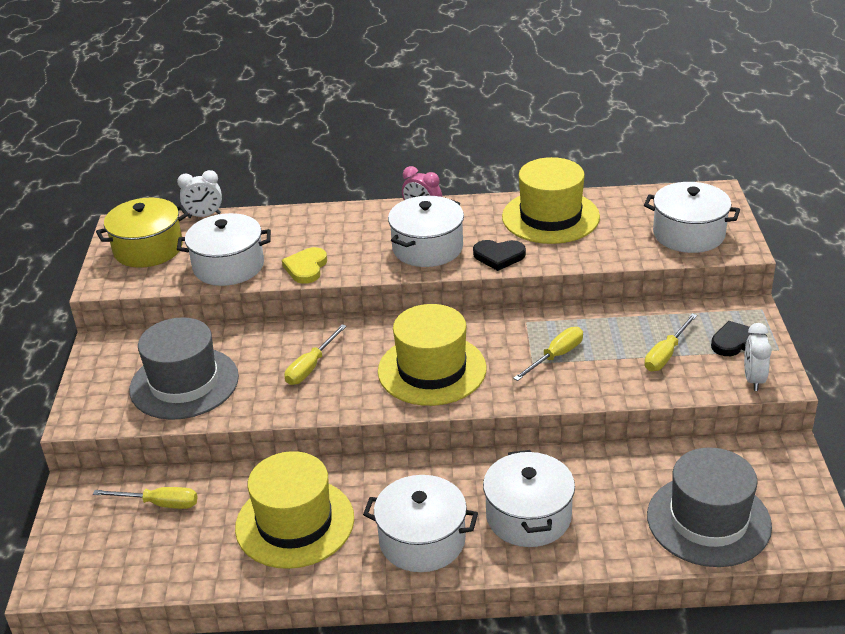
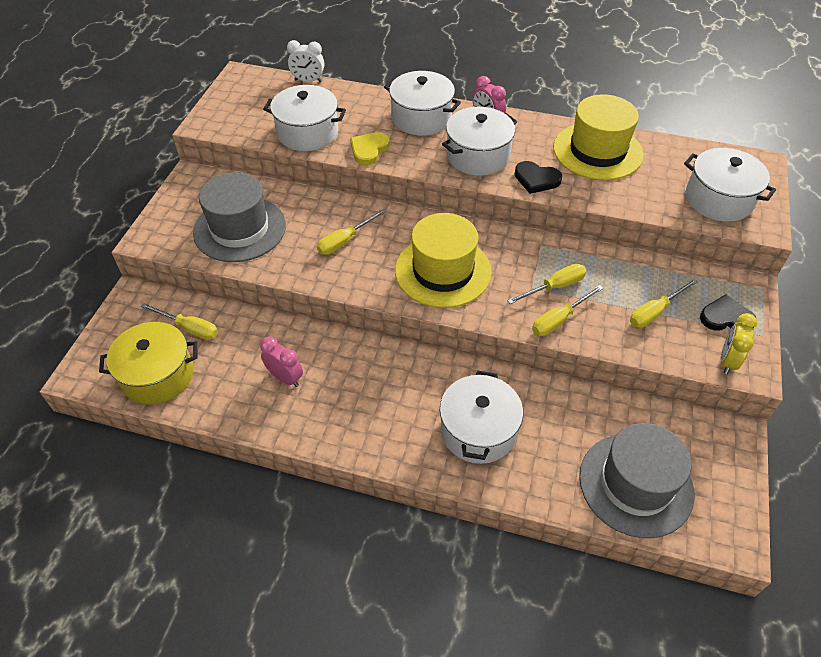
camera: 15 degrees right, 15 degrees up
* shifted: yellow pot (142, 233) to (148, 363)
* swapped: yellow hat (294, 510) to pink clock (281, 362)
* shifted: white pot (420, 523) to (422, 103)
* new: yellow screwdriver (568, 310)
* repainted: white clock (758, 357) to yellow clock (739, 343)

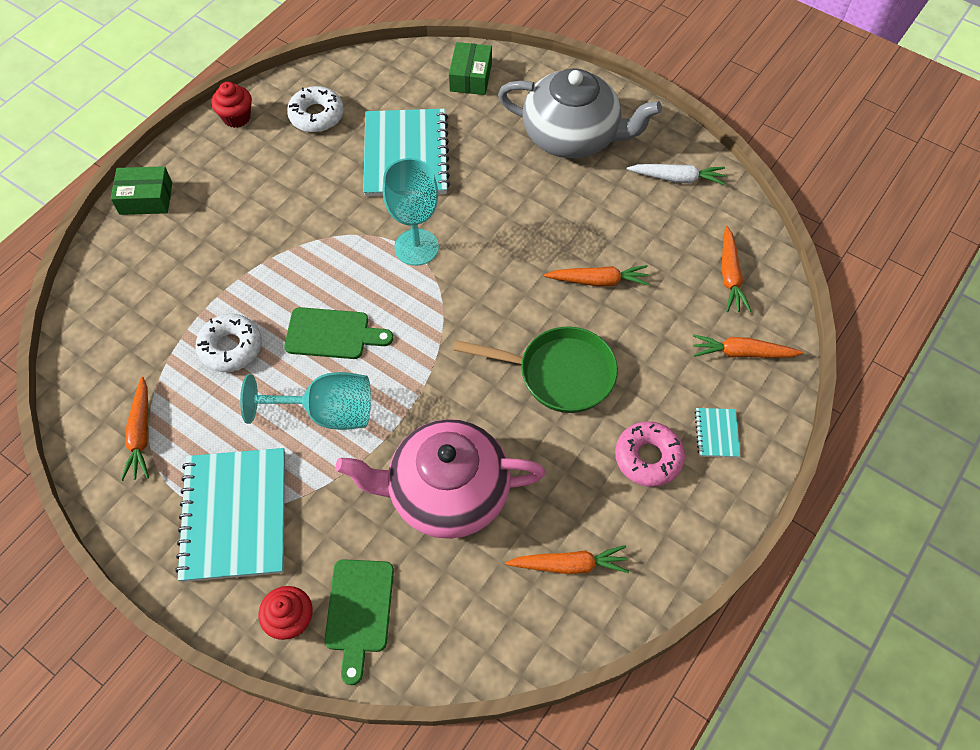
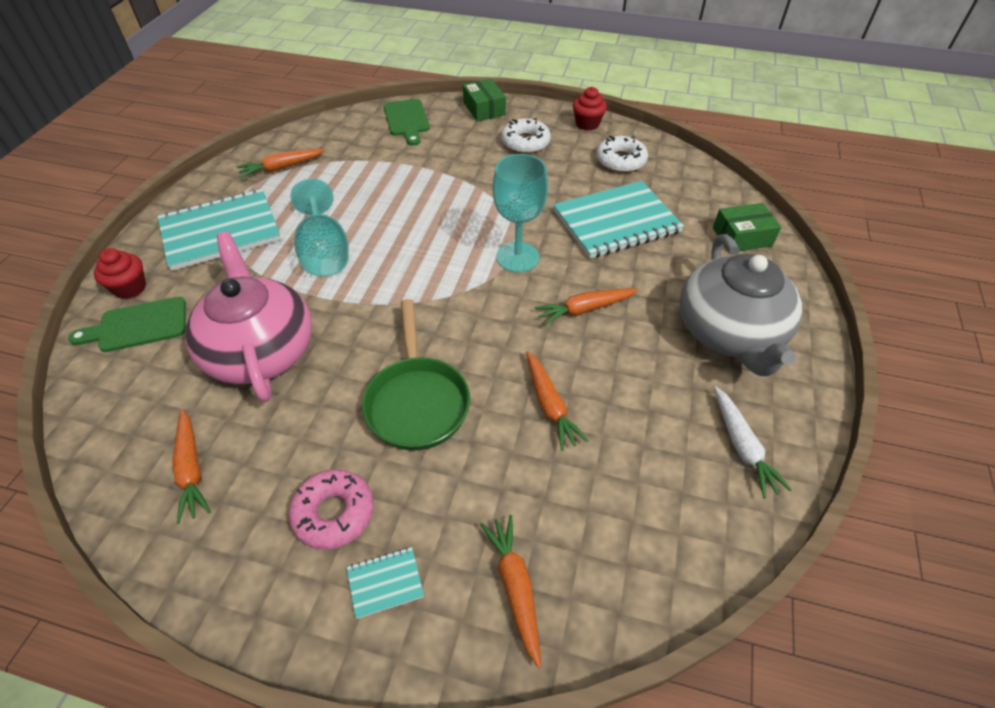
camera: 70 degrees right, 10 degrees down
* shifted: green cutting board (338, 333) to (407, 122)
* shifted: white donut (228, 343) to (526, 136)
* shifted: orange carrot (736, 269) to (586, 307)

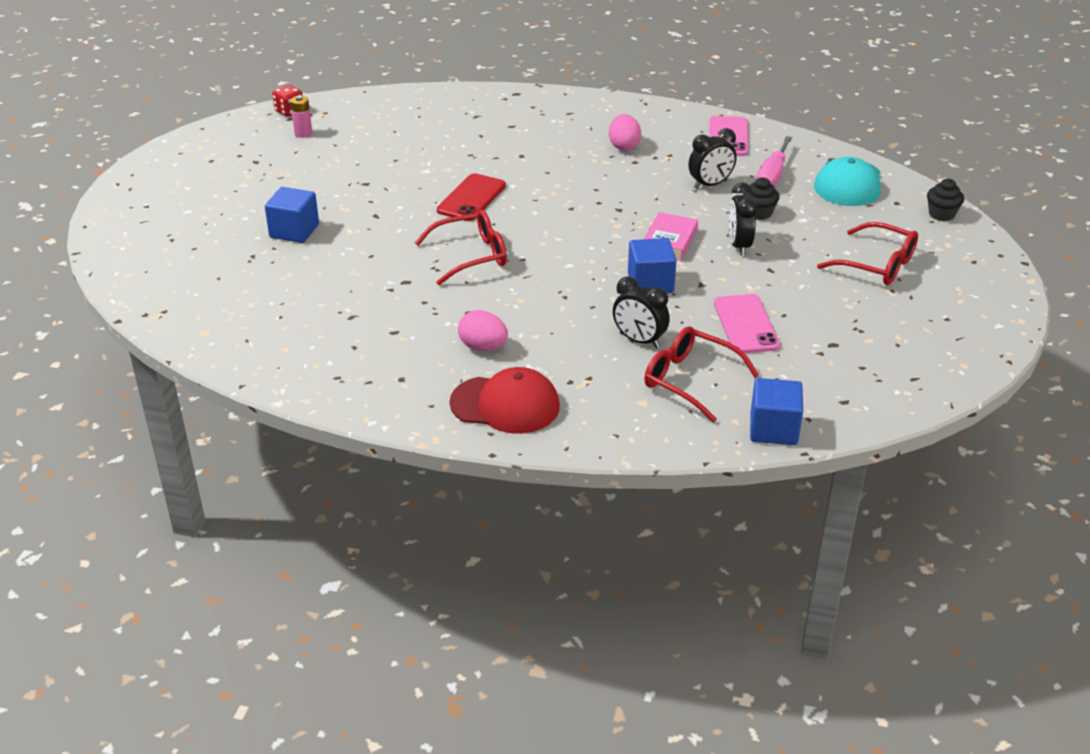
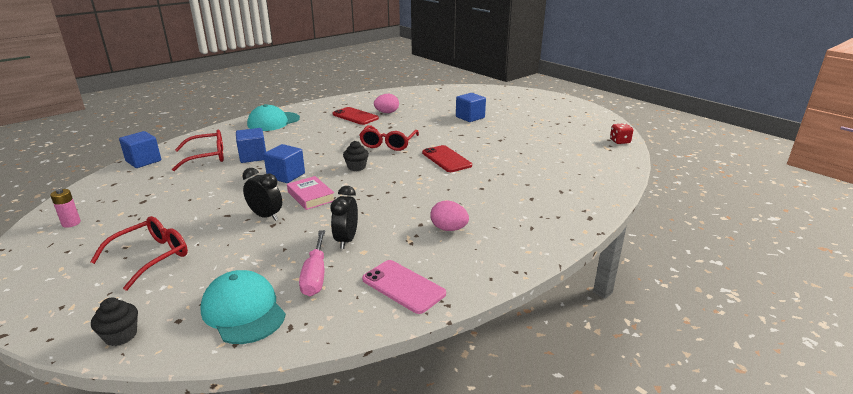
camera: 125 degrees right, 10 degrees down
* shifted: pink battery (301, 117) to (65, 208)
* rotated: red glasses (867, 253) = (139, 253) 150 degrees clockwise
* swapped: black clock (641, 312) to blue cube (251, 145)
* repainted: red cap (505, 400) to turquoise cap (273, 117)
* rotated: pink screwdriver (774, 161) = (312, 263) 150 degrees counterclockwise
* new: red phone (355, 116)
* shifted: black cupcake (761, 198) to (356, 156)
* shifted: pink egg (483, 330) to (386, 103)
* gone: pink phone (747, 323)

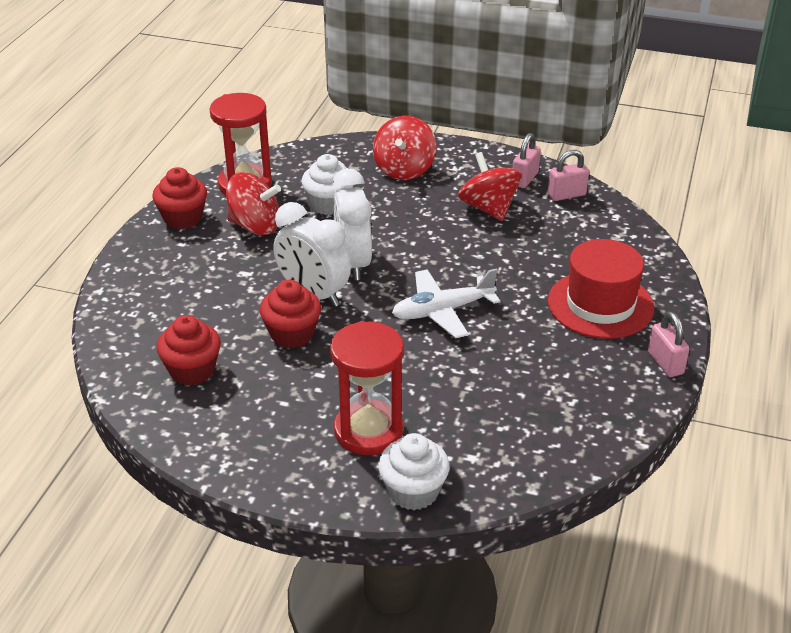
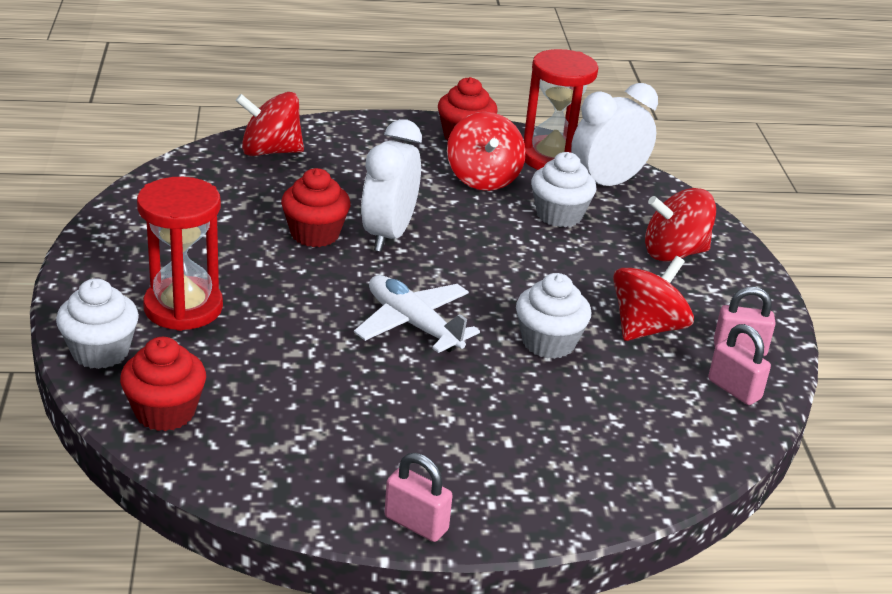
camera: 65 degrees right, 5 degrees down
* shifted: red cupcake (188, 350) to (163, 384)
* new: red spinning top (269, 124)
* rotated: pink padlock (669, 344) = (418, 497) 75 degrees clockwise
* new: white cupcake (553, 316)
* shifted: white clock (352, 224) to (614, 134)
* gone: red hat (601, 289)

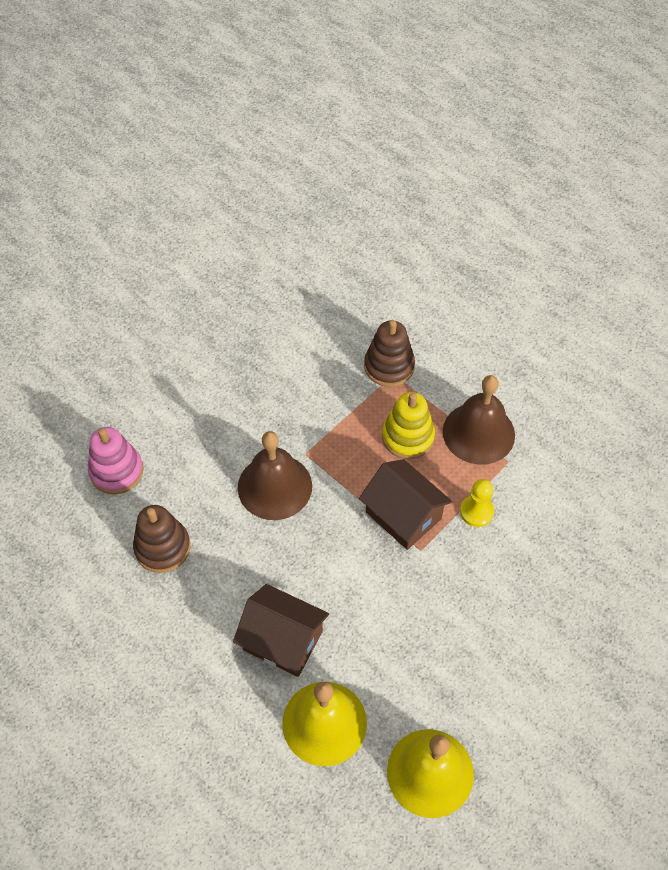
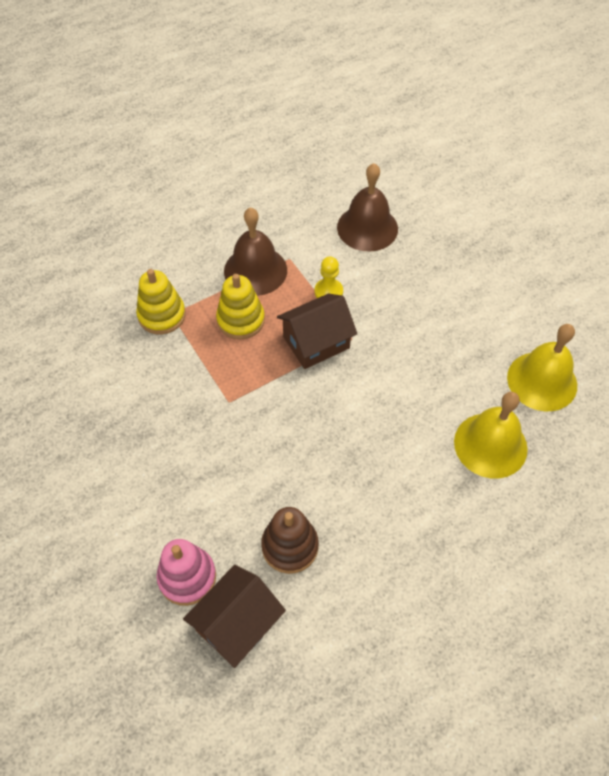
camera: 75 degrees left, 0 degrees up
* repainted: brown stacking toy (389, 353) to yellow stacking toy (161, 301)
* shifted: brown house (281, 630) to (234, 616)
* shifted: brown bell (275, 475) to (367, 207)

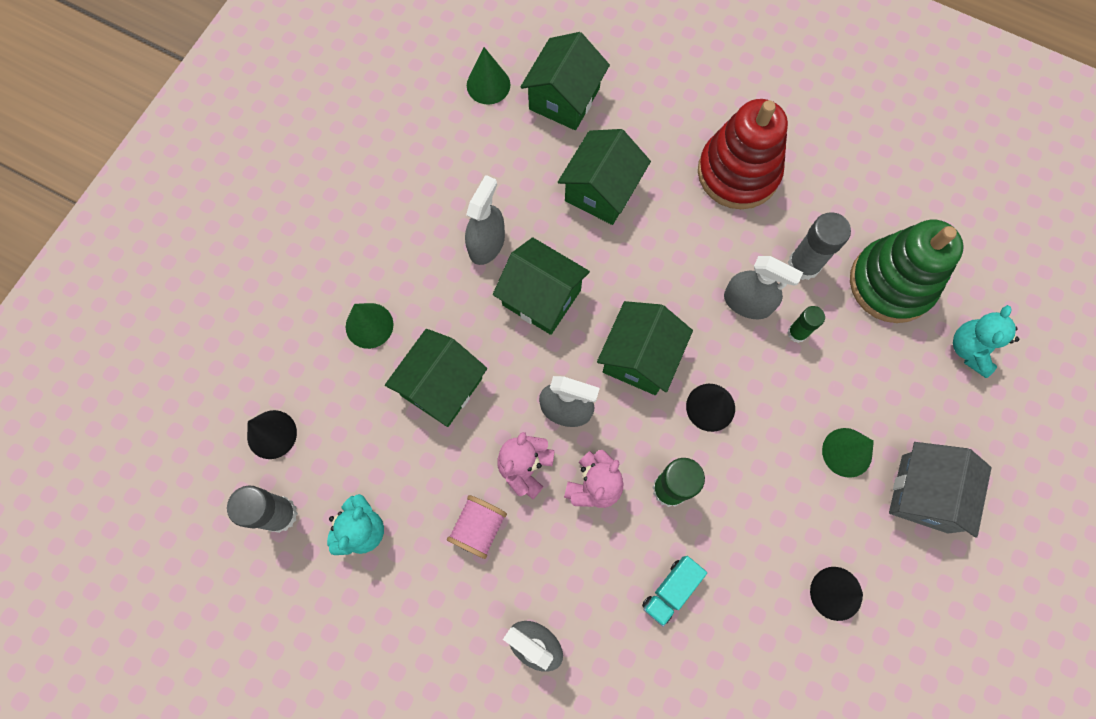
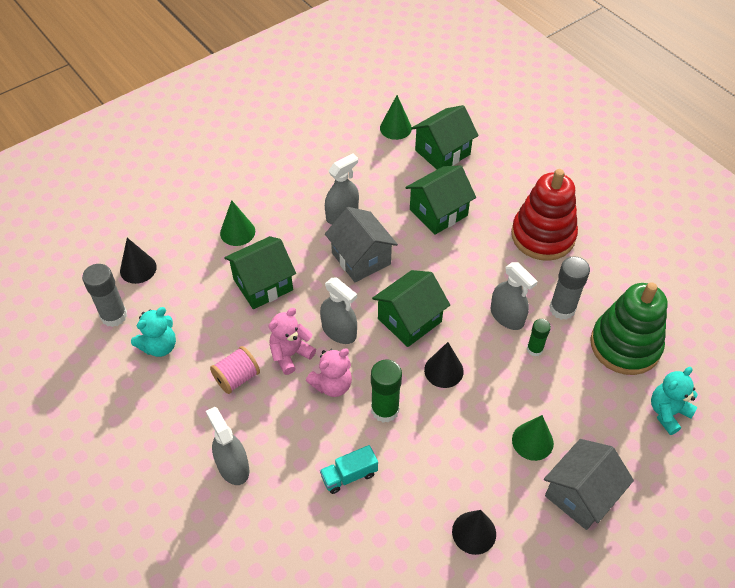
camera: 25 degrees right, 20 degrees down
* repainted: green house (541, 286) to grey house (361, 244)

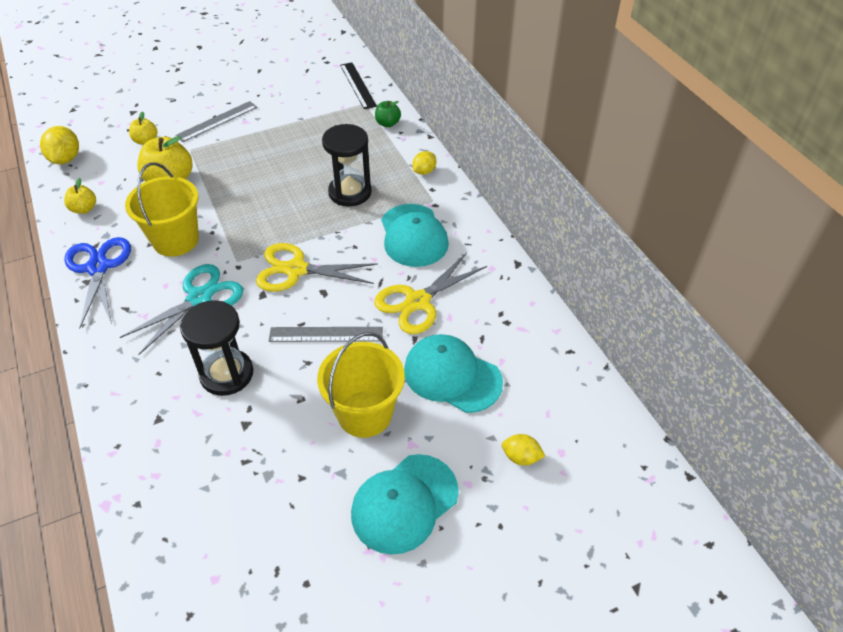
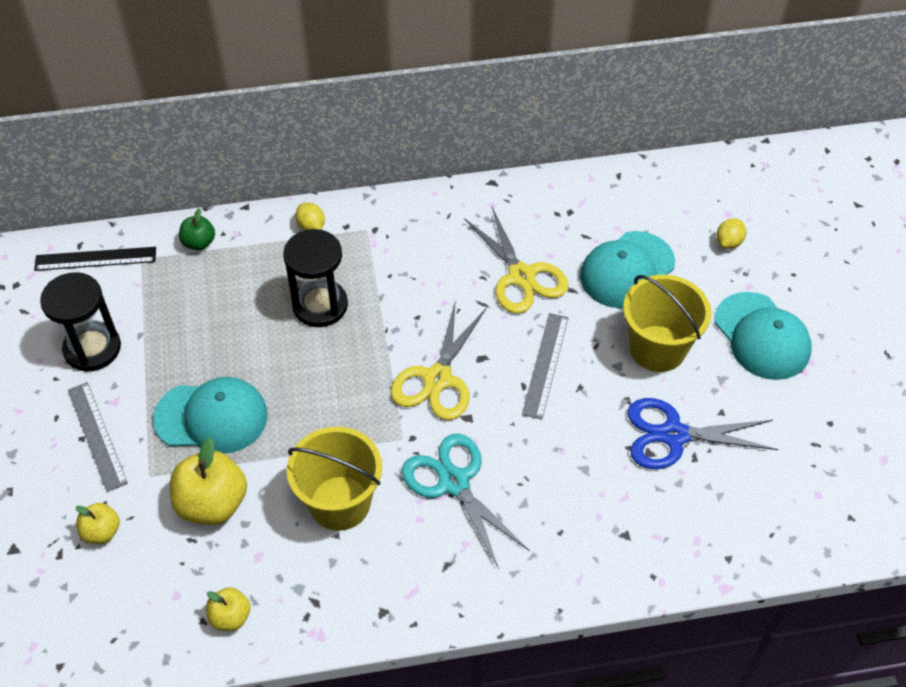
camera: 75 degrees left, 5 degrees up
* shifted: black hourglass (216, 348) to (80, 322)
* shifted: turquoise cap (415, 235) to (210, 415)
* shifted: blue scissors (98, 282) to (702, 433)
* gone: yellow lemon (59, 145)

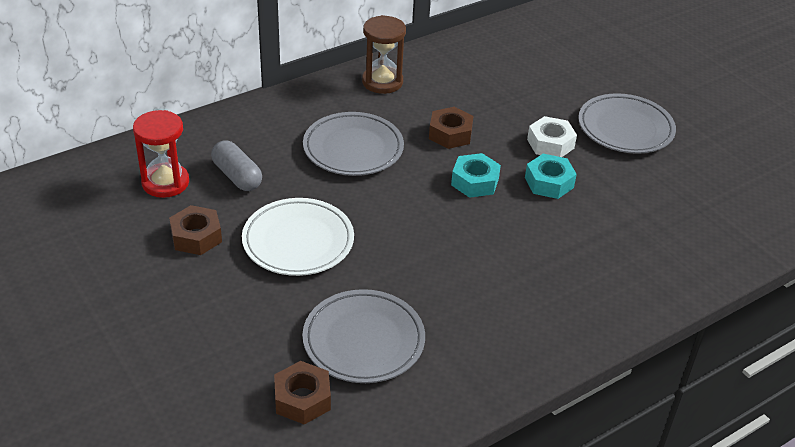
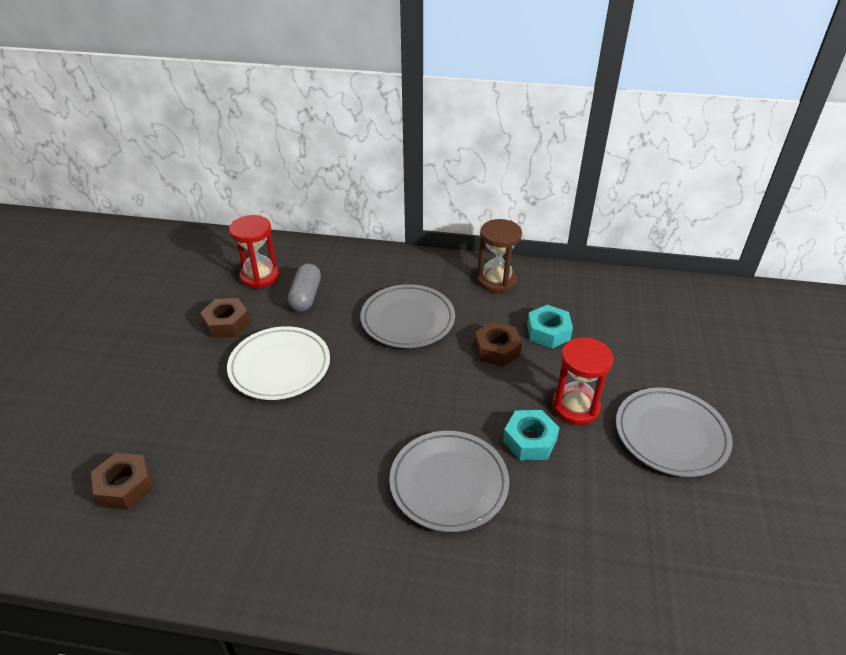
camera: 45 degrees right, 0 degrees up
* shifted: grey plate (363, 336) to (449, 481)
* shifted: turquoise nut (476, 175) to (550, 326)
* swapped: white nut (552, 136) to red hourglass (583, 381)

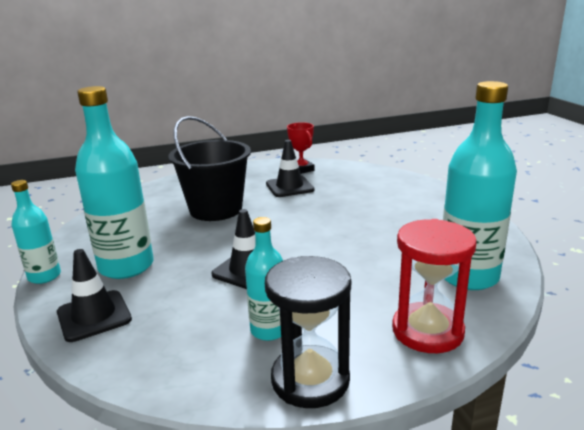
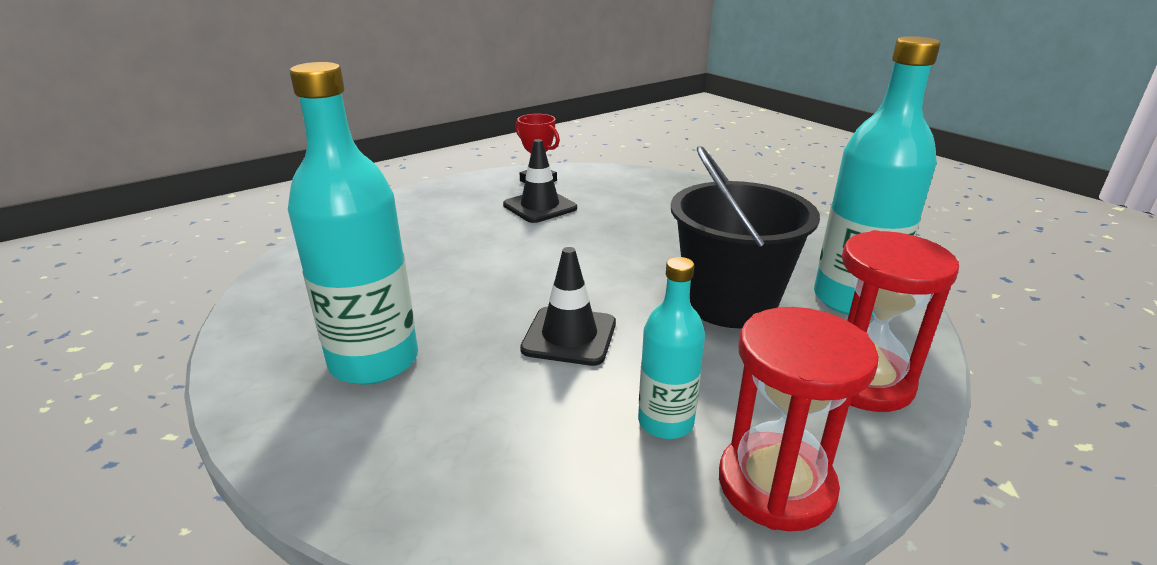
camera: 20 degrees left, 5 degrees up
* shifted: black bucket (209, 168) to (745, 237)
* repainted: black hourglass (308, 332) to red hourglass (799, 419)
* gone: turquoise bottle (36, 232)
* gone: black traffic cone (94, 295)

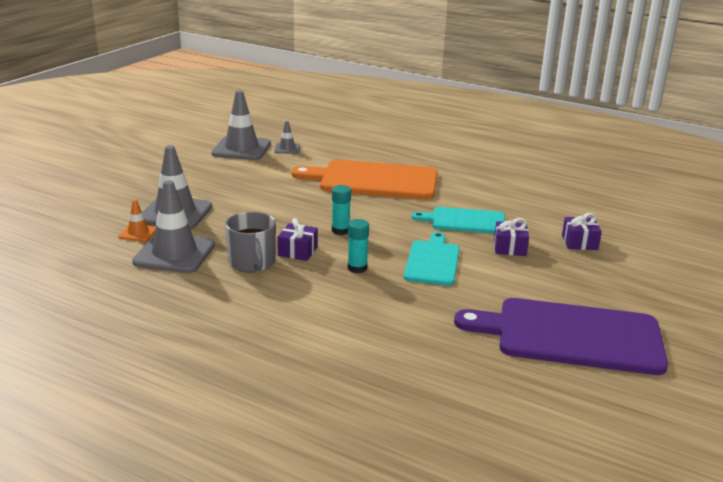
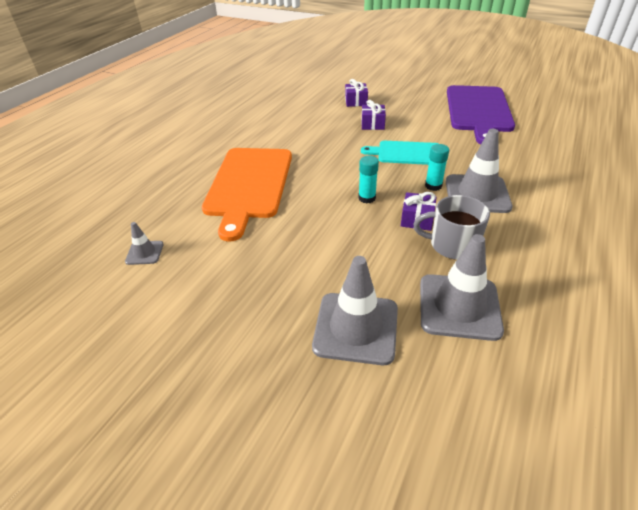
camera: 90 degrees left, 15 degrees up
* rotated: grey mug (250, 242) = (451, 227) 150 degrees counterclockwise
* shifted: grey traffic cone (241, 125) to (479, 171)
* gone: orange traffic cone (137, 220)
* gone: turquoise cutting board (458, 220)

